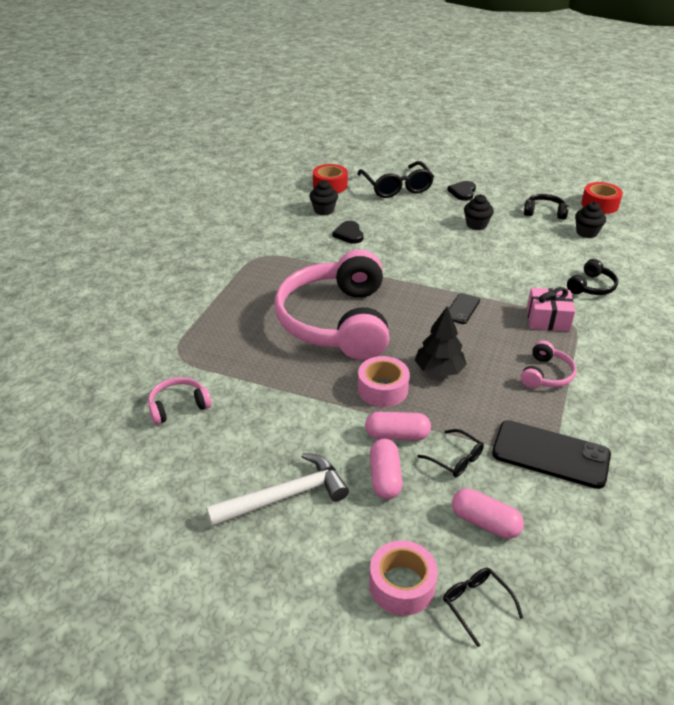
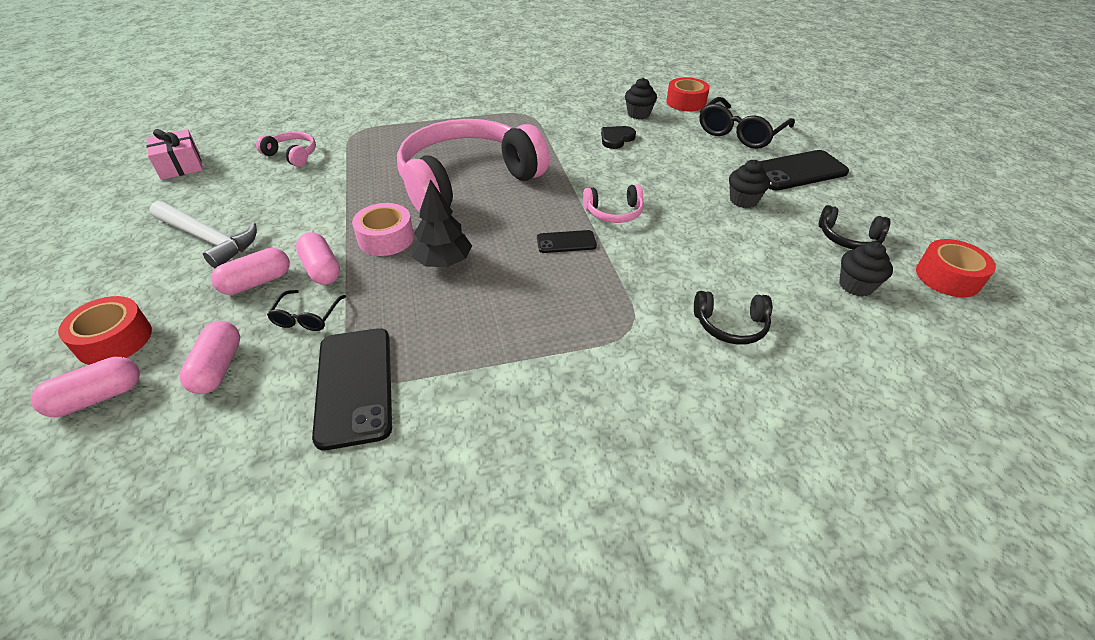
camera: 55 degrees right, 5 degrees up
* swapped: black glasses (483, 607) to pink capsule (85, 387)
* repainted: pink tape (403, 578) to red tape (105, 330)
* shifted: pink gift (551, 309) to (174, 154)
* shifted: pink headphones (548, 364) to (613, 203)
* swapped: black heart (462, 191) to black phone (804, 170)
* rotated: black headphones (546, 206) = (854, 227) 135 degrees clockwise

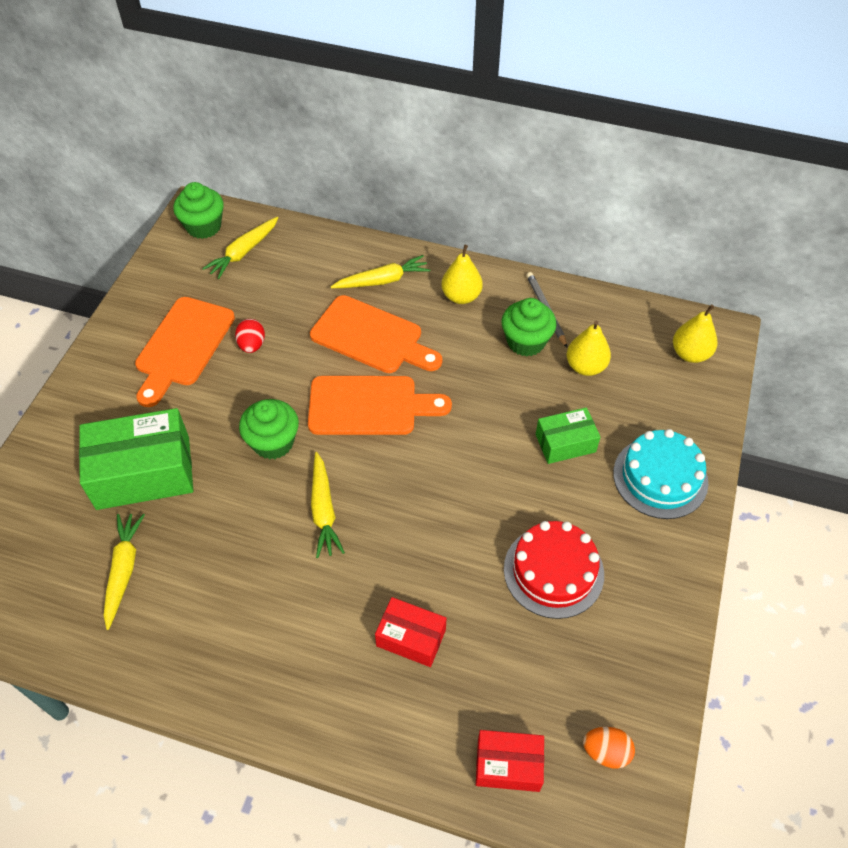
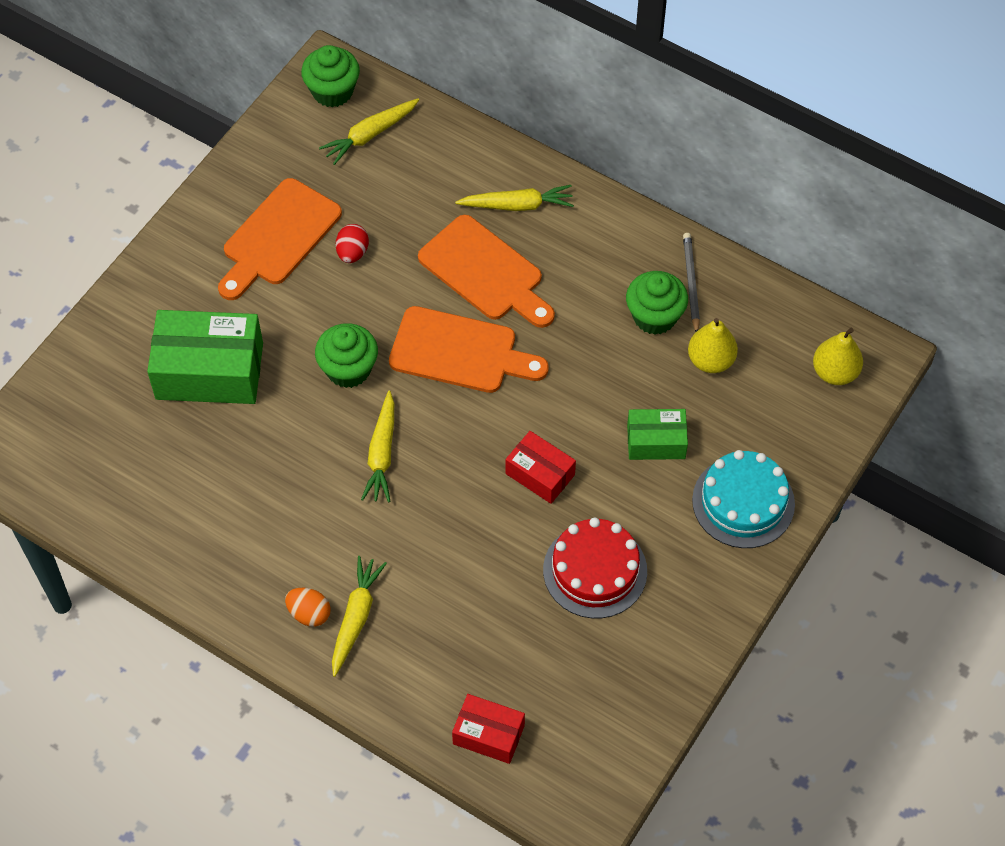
camera: 15 degrees right, 5 degrees up
* shifted: orange egg (609, 748) to (308, 607)
* shifted: yellow carrot (124, 572) to (359, 616)
* shifted: red box (411, 632) to (541, 467)
* gone: yellow pear (462, 274)

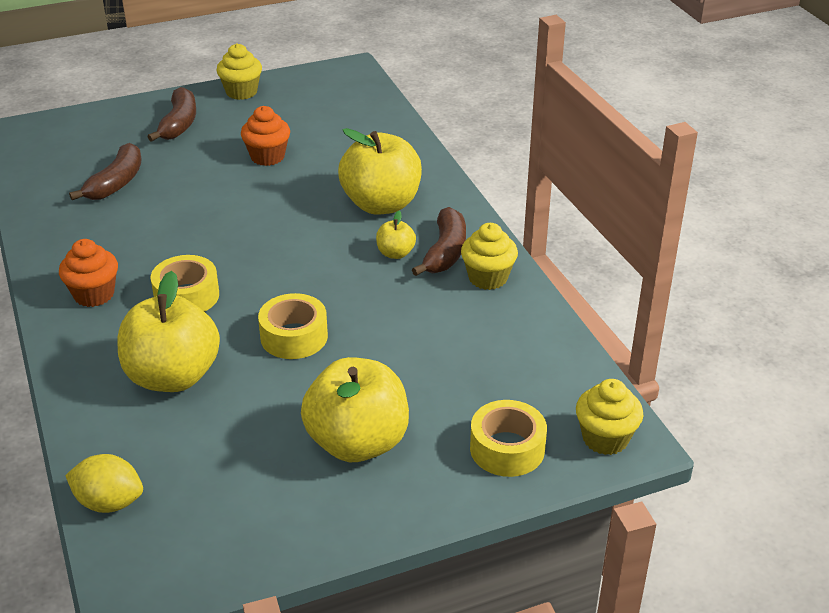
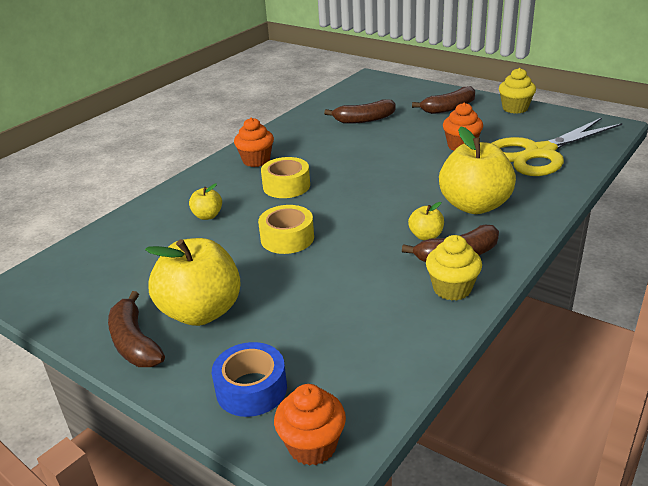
camera: 60 degrees right, 5 degrees down
* new: brown banana (136, 329)
* scaled: yellow apple (169, 331) = (205, 201) x0.46
* repainted: yellow tape (508, 438) to blue tape (249, 379)
* repainted: yellow cupcake (609, 417) to orange cupcake (310, 425)
* new: yellow scissors (557, 147)
* gone: yellow lemon (104, 483)

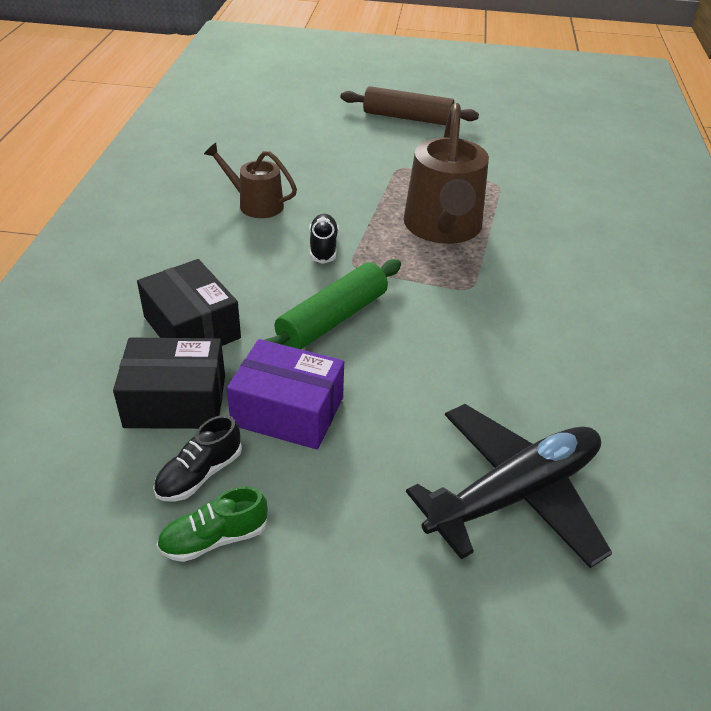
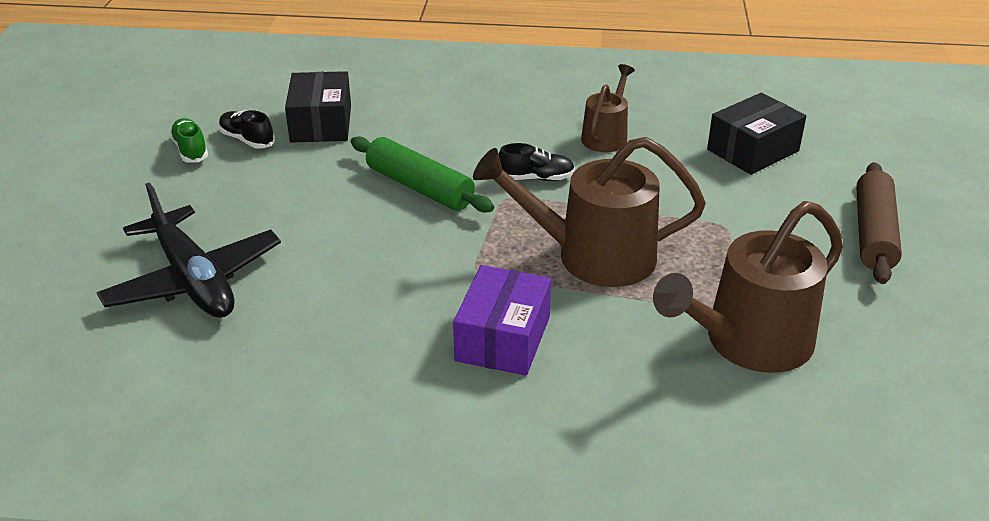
camera: 90 degrees right, 5 degrees down
* shifted: purple box (285, 394) to (502, 320)
* new: brown watering can (748, 287)
* shifted: black box (189, 302) to (756, 134)

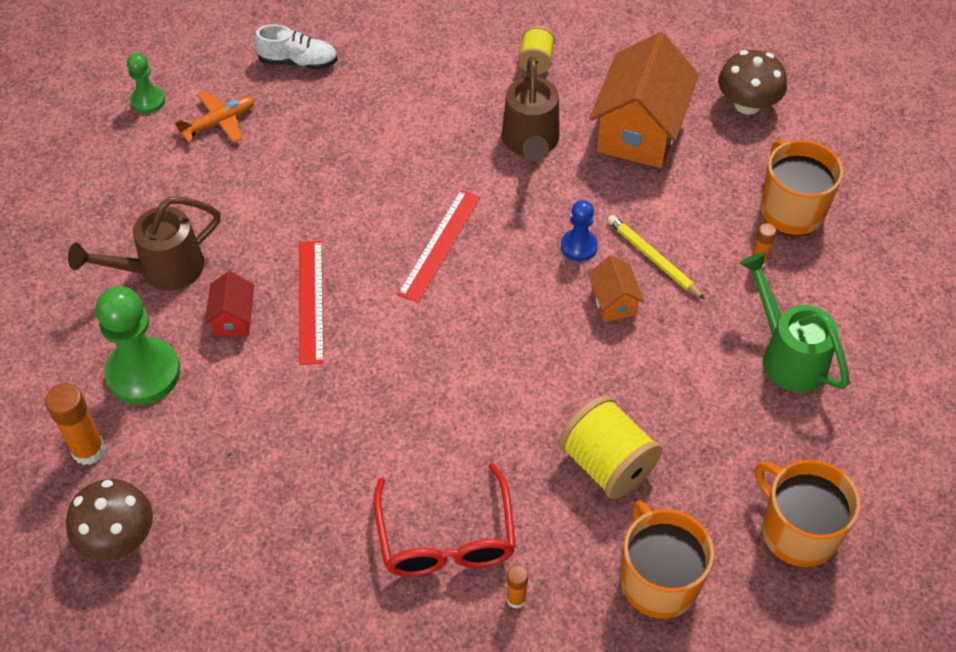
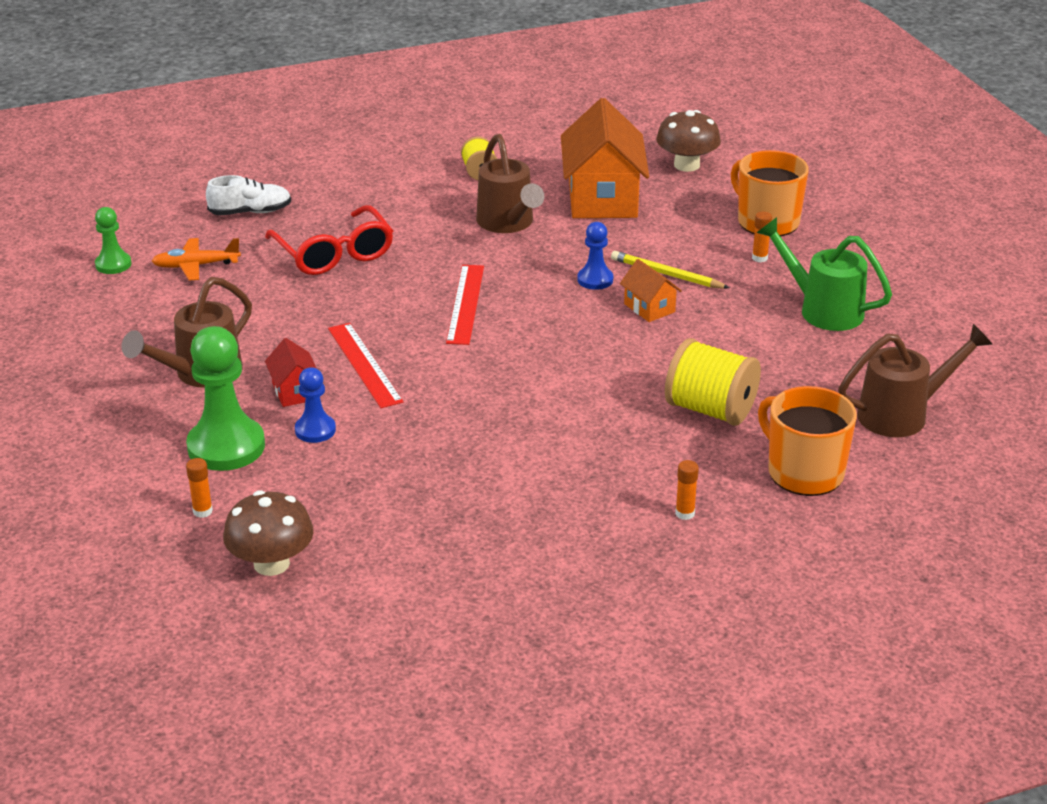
camera: 20 degrees left, 20 degrees down
* rotated: orange plane (214, 117) = (196, 259) 135 degrees counterclockwise
* scaled: orange glue stick (75, 424) = (199, 488) x0.55
* shifted: red glasses (445, 520) to (329, 240)
* new: blue pawn (315, 405)
* swapped: orange mug (807, 513) to brown watering can (915, 380)

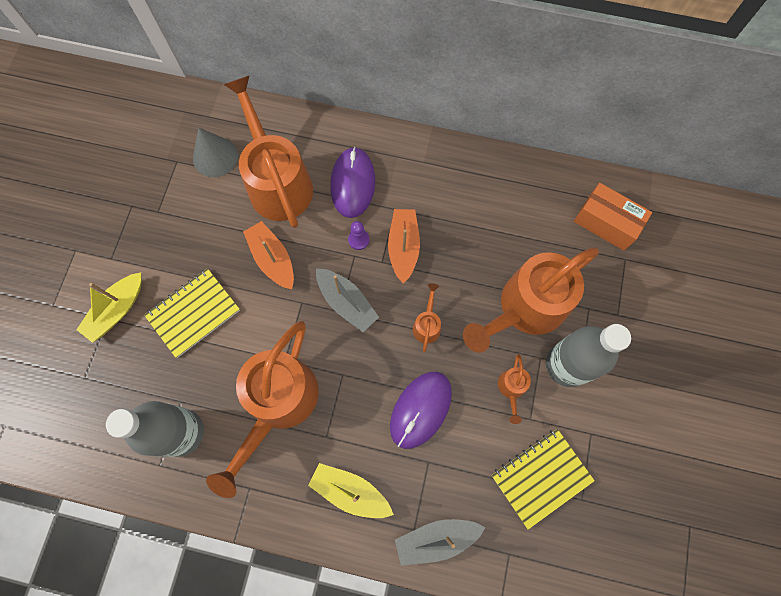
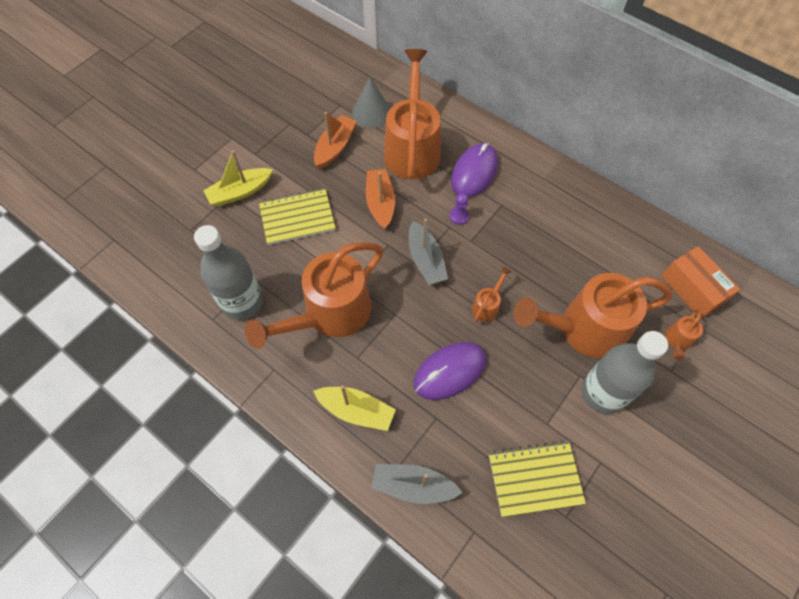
camera: 25 degrees right, 10 degrees down
* rotated: yellow boat (351, 490) = (354, 408) 150 degrees clockwise
* shifted: orange boat (404, 246) to (335, 140)
* shifted: orange watering can (514, 389) to (684, 334)

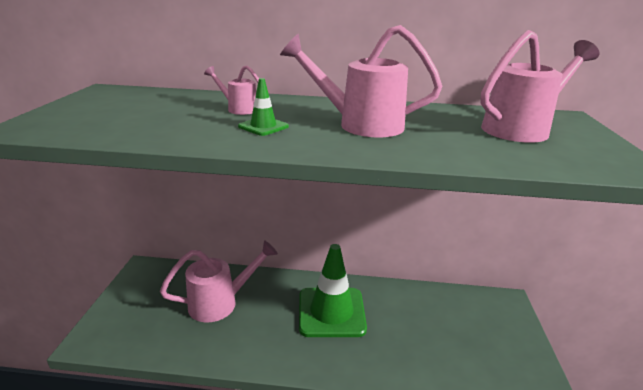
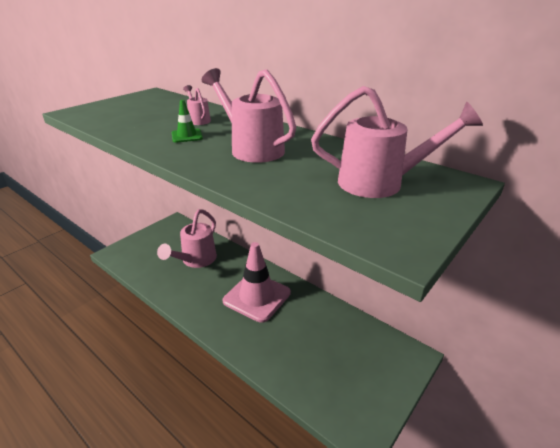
camera: 35 degrees right, 5 degrees up
* rotated: pink watering can (219, 281) = (187, 238) 105 degrees clockwise
* repainted: green traffic cone (333, 290) to pink traffic cone (257, 282)

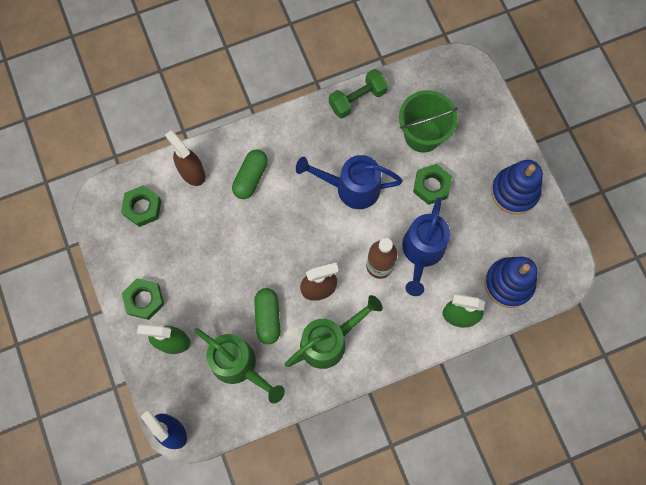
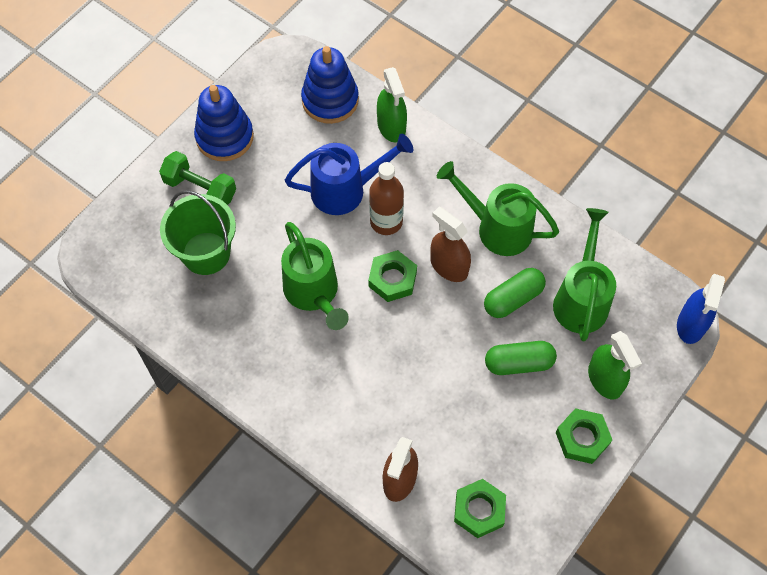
camera: 120 degrees left, 10 degrees down
* shifted: green dumbbell (358, 94) to (197, 178)
* repainted: blue watering can (349, 182) to green watering can (315, 276)
* shifted: green nut (432, 184) to (392, 276)
* shifted: green capsule (250, 174) to (521, 358)

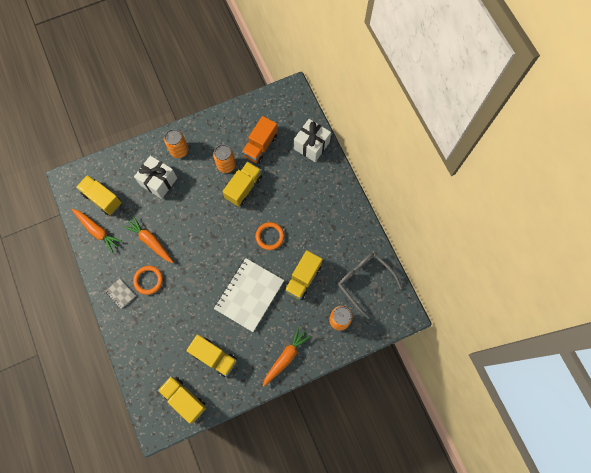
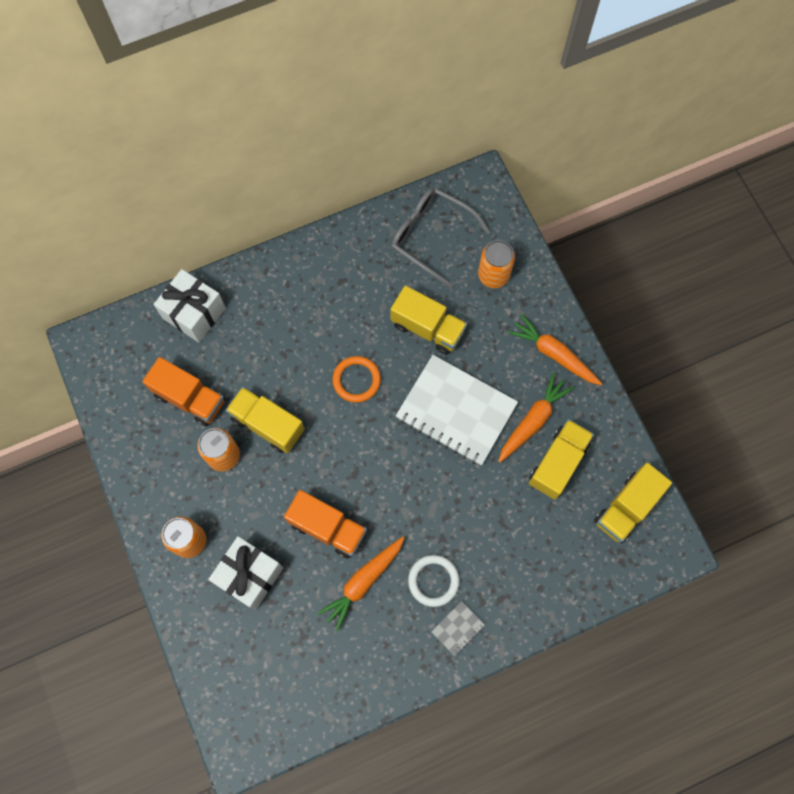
camera: 90 degrees left, 0 degrees up
* new: orange truck (325, 524)
* rotated: grey glasses (370, 285) = (440, 238) 75 degrees clockwise
* repainted: orange ring (148, 280) to white ring (434, 581)
* shifted: orange carrot (97, 231) to (536, 417)
* gone: yellow truck (99, 195)

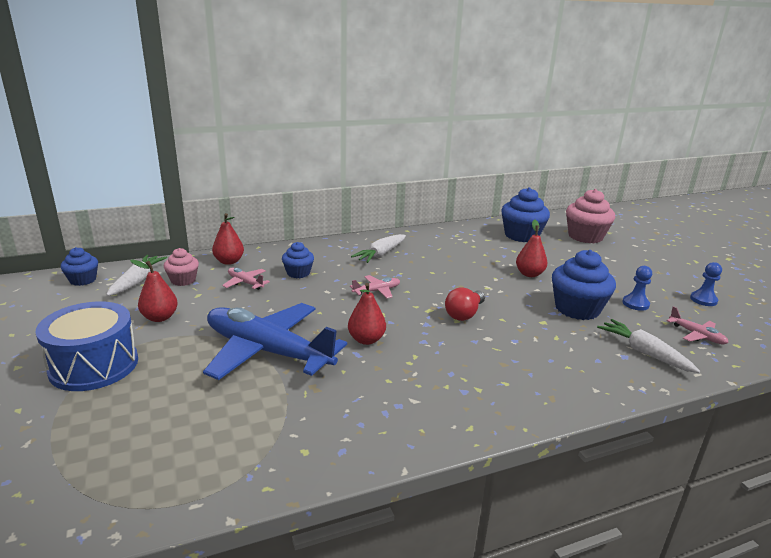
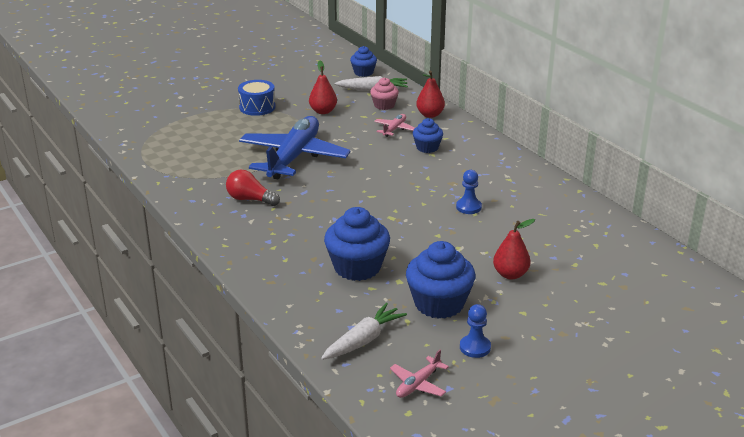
camera: 80 degrees right, 5 degrees up
* shifted: red light bulb (465, 304) to (253, 188)
* scaled: blue drum (86, 346) = (257, 98) x0.66
* shifted: blue cupcake (525, 214) to (357, 244)
* shifted: blue pawn (706, 284) to (469, 192)
* gone: red pear (367, 314)
* gone: pink plane (375, 286)
* gone: white carrot (378, 248)
* gone: pink cupcake (590, 216)

